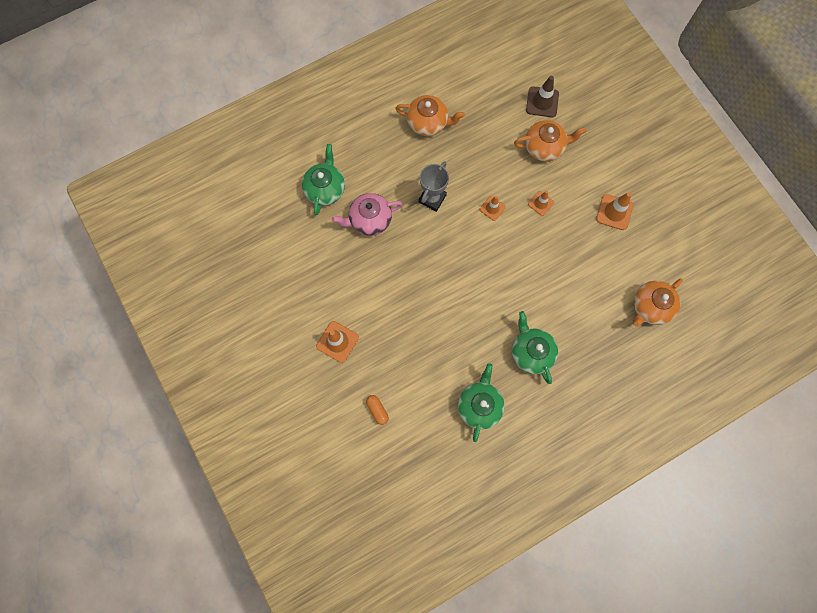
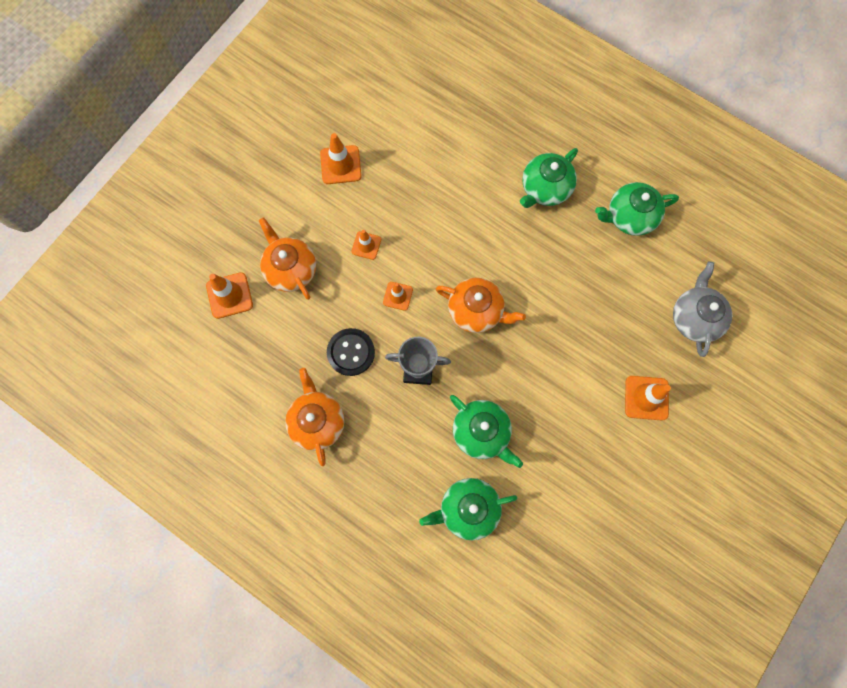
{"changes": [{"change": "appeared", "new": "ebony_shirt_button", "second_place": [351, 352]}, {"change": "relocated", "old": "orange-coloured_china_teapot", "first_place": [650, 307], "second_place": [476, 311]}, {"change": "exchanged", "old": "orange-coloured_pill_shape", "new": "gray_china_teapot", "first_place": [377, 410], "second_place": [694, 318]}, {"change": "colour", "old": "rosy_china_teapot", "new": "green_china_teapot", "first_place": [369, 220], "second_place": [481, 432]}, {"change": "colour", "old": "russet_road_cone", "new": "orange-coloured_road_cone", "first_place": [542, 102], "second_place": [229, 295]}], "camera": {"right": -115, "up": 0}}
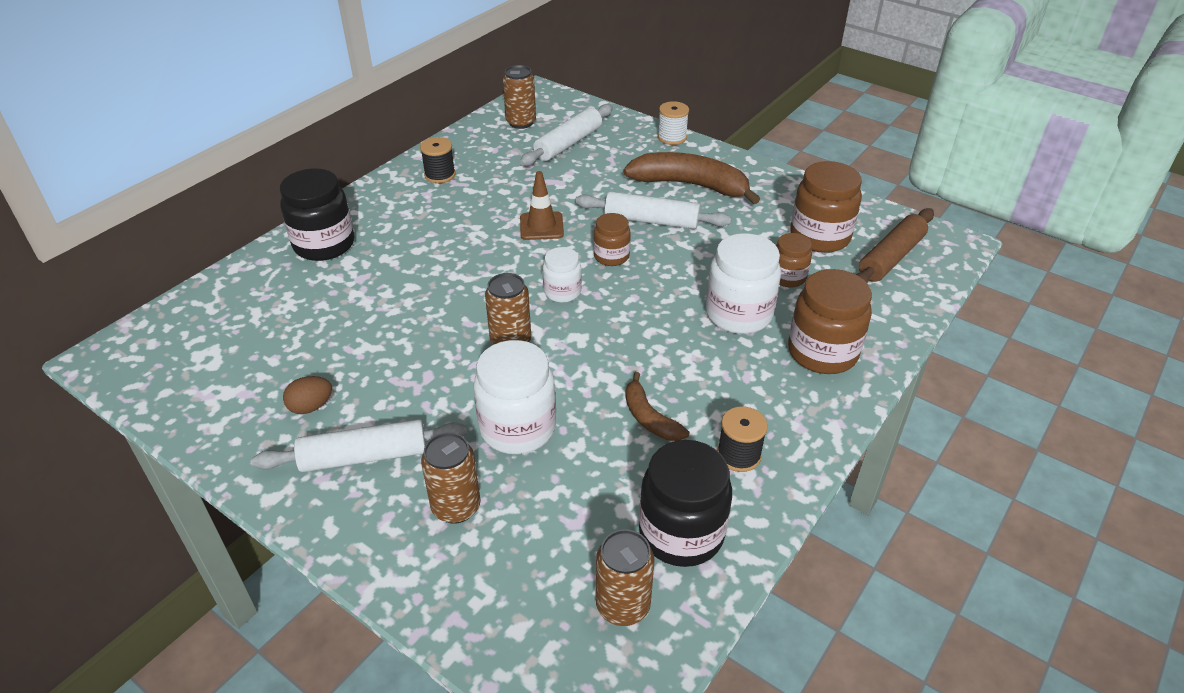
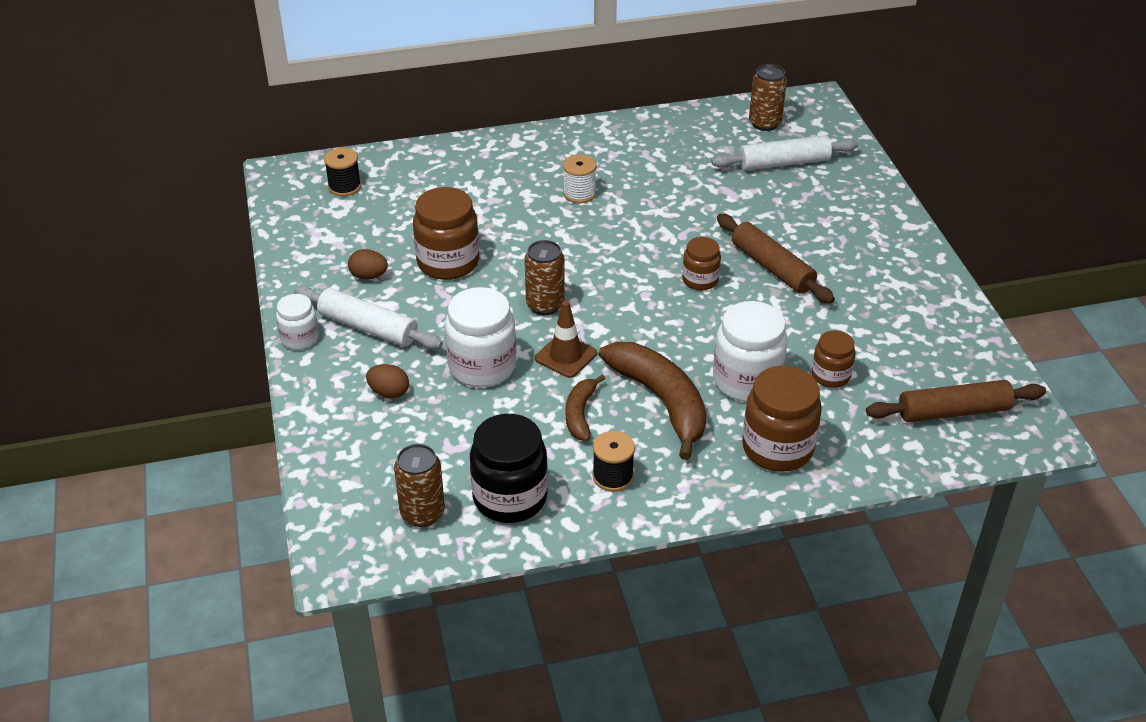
{"changes": [{"change": "missing", "old": "ebony_jam_jar", "first_place": [324, 244]}, {"change": "relocated", "old": "ebony_spool", "first_place": [440, 175], "second_place": [344, 186]}, {"change": "relocated", "old": "russet_road_cone", "first_place": [541, 226], "second_place": [565, 356]}, {"change": "relocated", "old": "white_jam_jar", "first_place": [562, 292], "second_place": [300, 338]}, {"change": "relocated", "old": "russet_toy_banana", "first_place": [690, 185], "second_place": [661, 401]}, {"change": "relocated", "old": "white_spool", "first_place": [672, 137], "second_place": [579, 193]}, {"change": "relocated", "old": "russet_jam_jar", "first_place": [819, 237], "second_place": [448, 262]}, {"change": "exchanged", "old": "russet_tin", "new": "russet_egg_shape", "first_place": [456, 507], "second_place": [389, 392]}, {"change": "colour", "old": "white_pastry_roller", "new": "russet_pastry_roller", "first_place": [651, 220], "second_place": [772, 267]}], "camera": {"right": 40, "up": 0}}
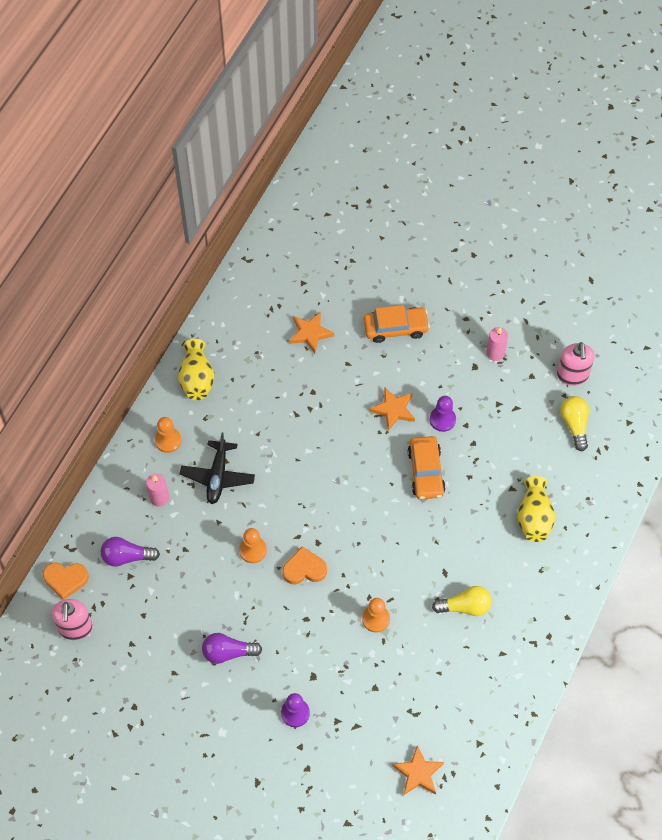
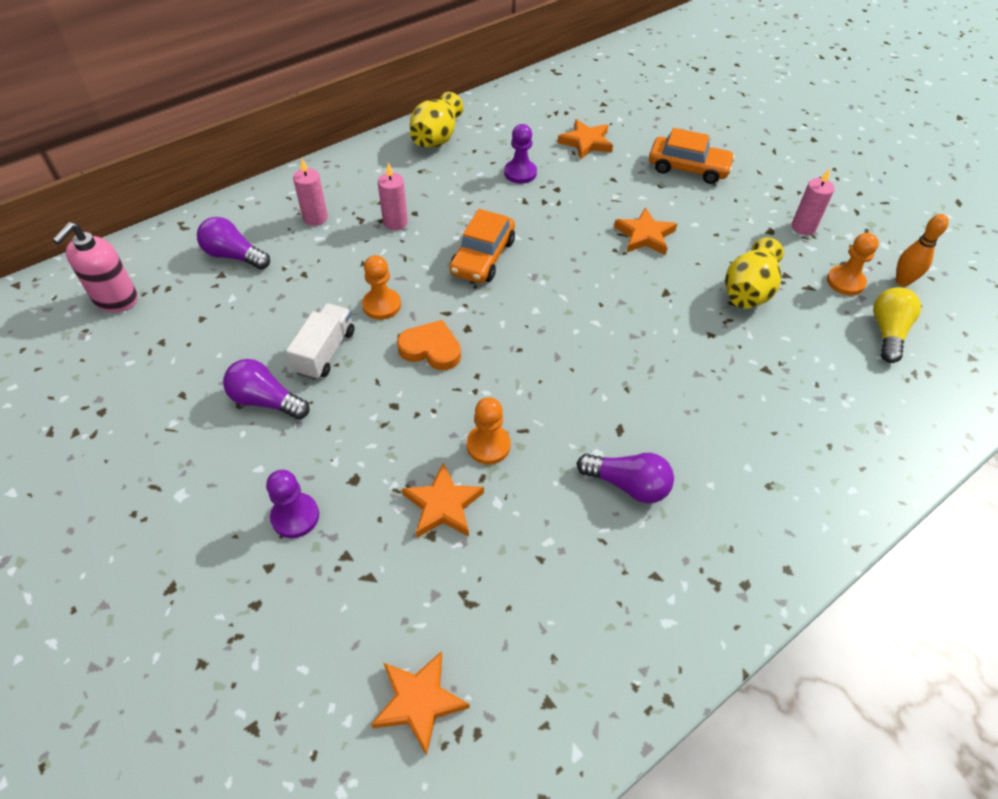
{"changes": [{"change": "missing", "old": "orange-coloured_heart_shape", "first_place": [65, 580]}, {"change": "appeared", "new": "white_lorry", "second_place": [325, 352]}, {"change": "appeared", "new": "orange-coloured_five-pointed_star", "second_place": [443, 505]}, {"change": "relocated", "old": "orange-coloured_chess_pawn", "first_place": [168, 440], "second_place": [845, 282]}, {"change": "relocated", "old": "orange-coloured_automobile", "first_place": [426, 472], "second_place": [483, 257]}, {"change": "relocated", "old": "violet_chess_pawn", "first_place": [442, 419], "second_place": [520, 173]}, {"change": "relocated", "old": "bright_yellow_flower_vase", "first_place": [534, 517], "second_place": [748, 291]}, {"change": "exchanged", "old": "ebony_aeroplane", "new": "rosy_wax_candle", "first_place": [218, 476], "second_place": [395, 222]}, {"change": "exchanged", "old": "rosy_soap_pump", "new": "orange-coloured_tenpin", "first_place": [572, 375], "second_place": [902, 281]}, {"change": "colour", "old": "bright_yellow_bulb", "new": "violet_bulb", "first_place": [465, 606], "second_place": [628, 485]}], "camera": {"right": 25, "up": -10}}
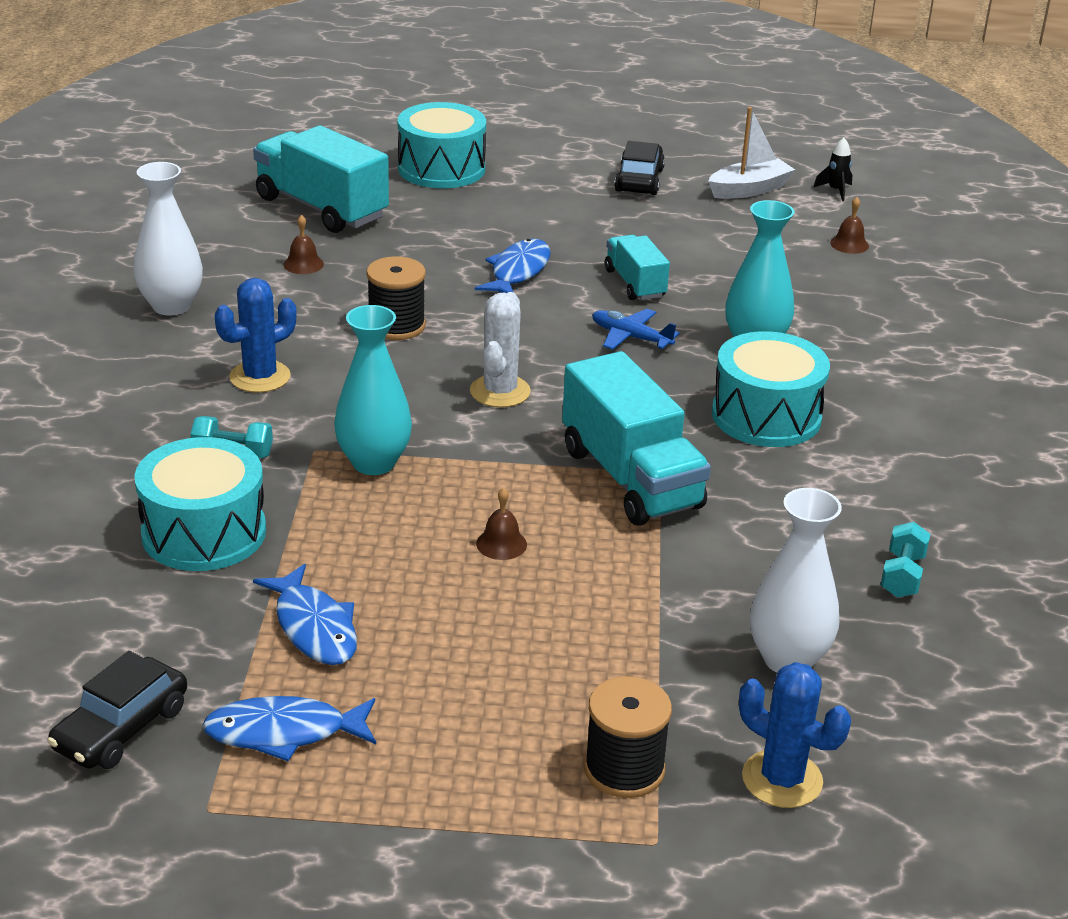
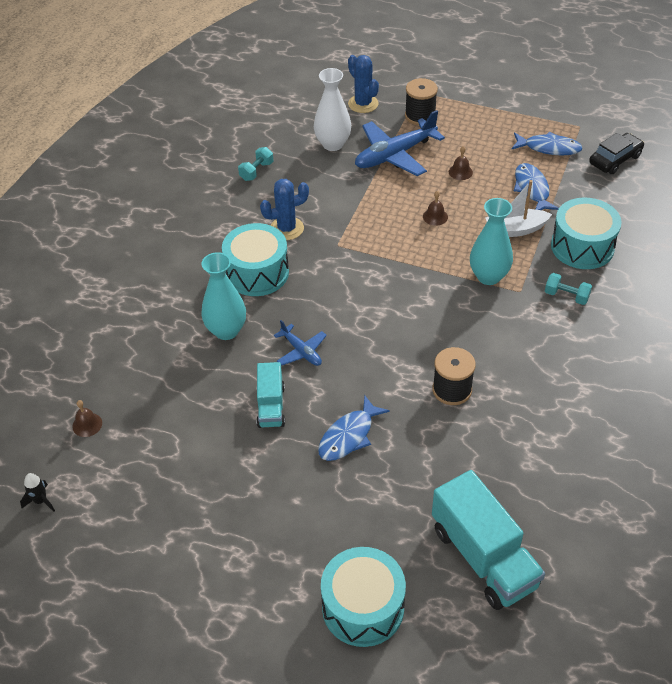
{"changes": [{"change": "missing", "old": "white_flower_vase", "first_place": [171, 306]}, {"change": "missing", "old": "white_prickly_plant", "first_place": [500, 391]}, {"change": "missing", "old": "turquoise_lorry", "first_place": [630, 478]}, {"change": "missing", "old": "ebony_automobile", "first_place": [639, 180]}, {"change": "appeared", "new": "blue_aeroplane", "second_place": [394, 155]}, {"change": "relocated", "old": "blue_prickly_plant", "first_place": [260, 377], "second_place": [286, 228]}, {"change": "relocated", "old": "russet_hand_bell", "first_place": [303, 264], "second_place": [460, 172]}, {"change": "relocated", "old": "white_toy_boat", "first_place": [749, 189], "second_place": [515, 230]}], "camera": {"right": -160, "up": 15}}
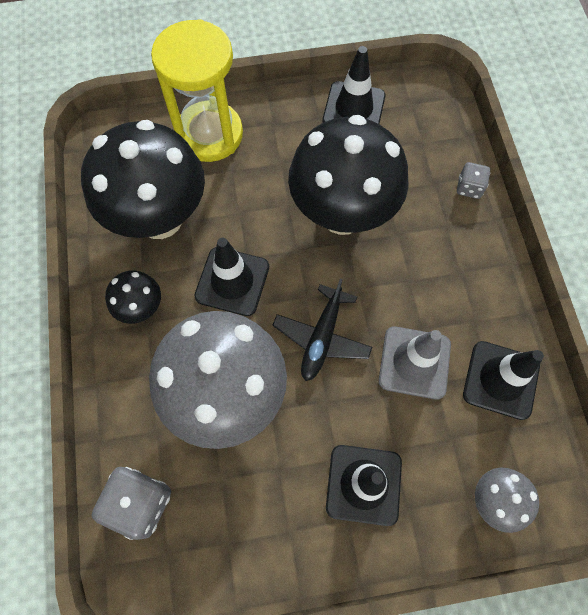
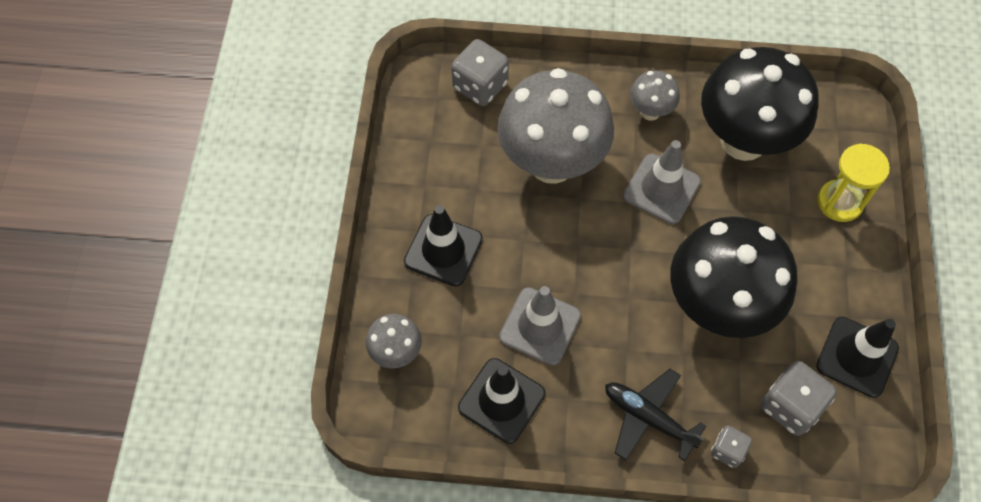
{"changes": [{"change": "appeared", "new": "gray_die", "second_place": [790, 406]}, {"change": "relocated", "old": "ebony_aeroplane", "first_place": [322, 337], "second_place": [648, 418]}, {"change": "colour", "old": "ebony_mushroom", "new": "gray_mushroom", "first_place": [141, 308], "second_place": [650, 111]}, {"change": "colour", "old": "ebony_road_cone", "new": "gray_road_cone", "first_place": [232, 281], "second_place": [661, 189]}, {"change": "size", "old": "bright_yellow_sandglass", "first_place": [209, 134], "second_place": [839, 202], "factor": 0.62}], "camera": {"right": 105, "up": -5}}
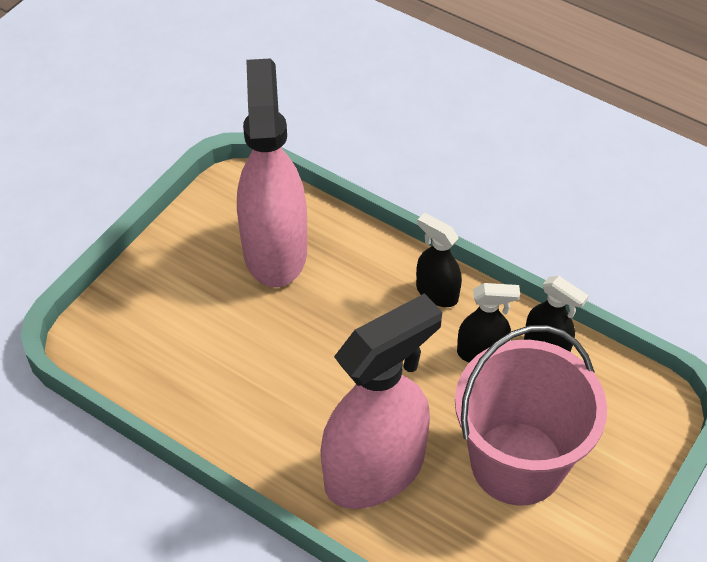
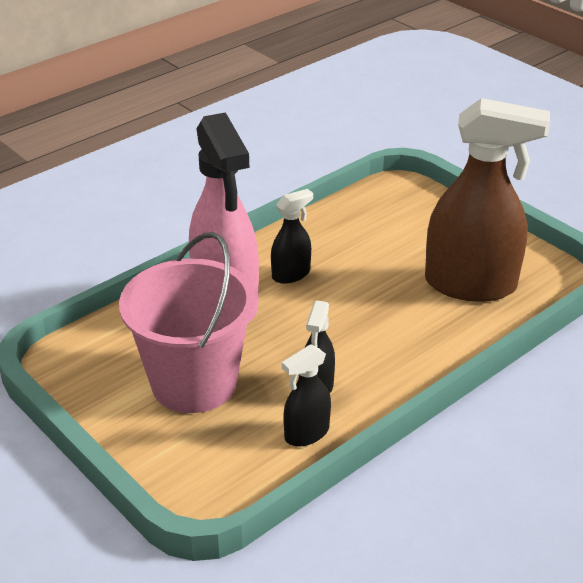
{"changes": [{"change": "relocated", "old": "ebony_spray_bottle", "first_place": [436, 293], "second_place": [291, 274]}, {"change": "colour", "old": "rosy_spray_bottle", "new": "russet_spray_bottle", "first_place": [275, 250], "second_place": [471, 284]}], "camera": {"right": 105, "up": -15}}
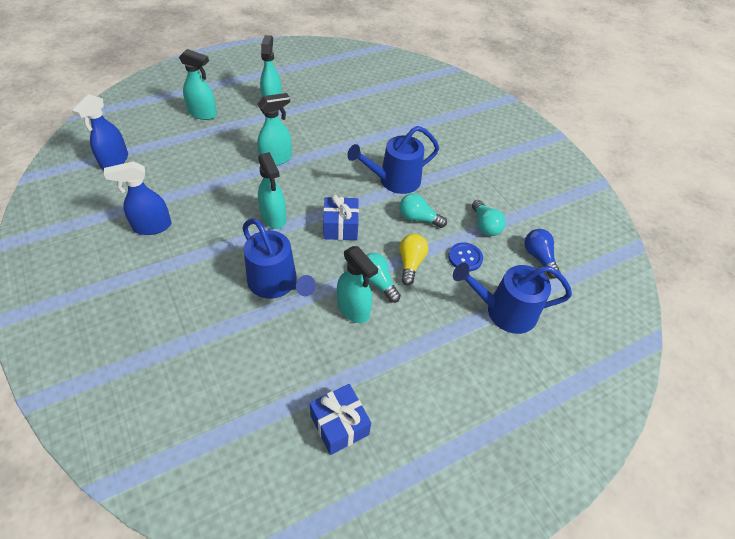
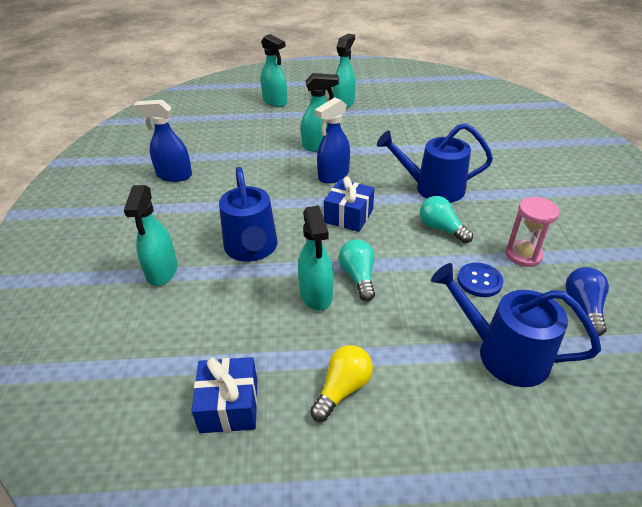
{"changes": [{"change": "relocated", "old": "blue_spray_bottle", "first_place": [114, 161], "second_place": [333, 176]}, {"change": "relocated", "old": "turquoise_spray_bottle", "first_place": [273, 218], "second_place": [162, 272]}, {"change": "relocated", "old": "bright_yellow_bulb", "first_place": [410, 263], "second_place": [342, 389]}, {"change": "exchanged", "old": "turquoise_bulb", "new": "rosy_sandglass", "first_place": [485, 225], "second_place": [523, 255]}], "camera": {"right": 30, "up": -10}}
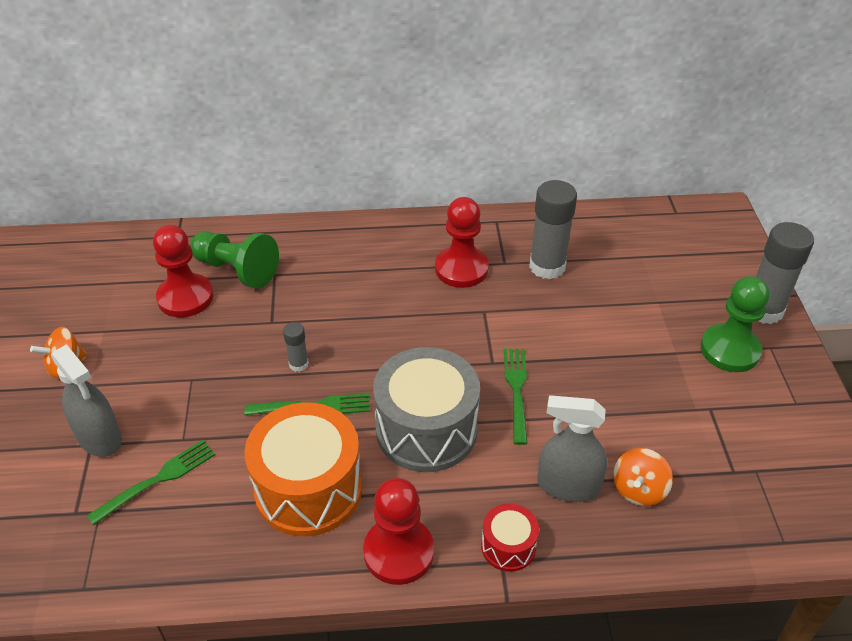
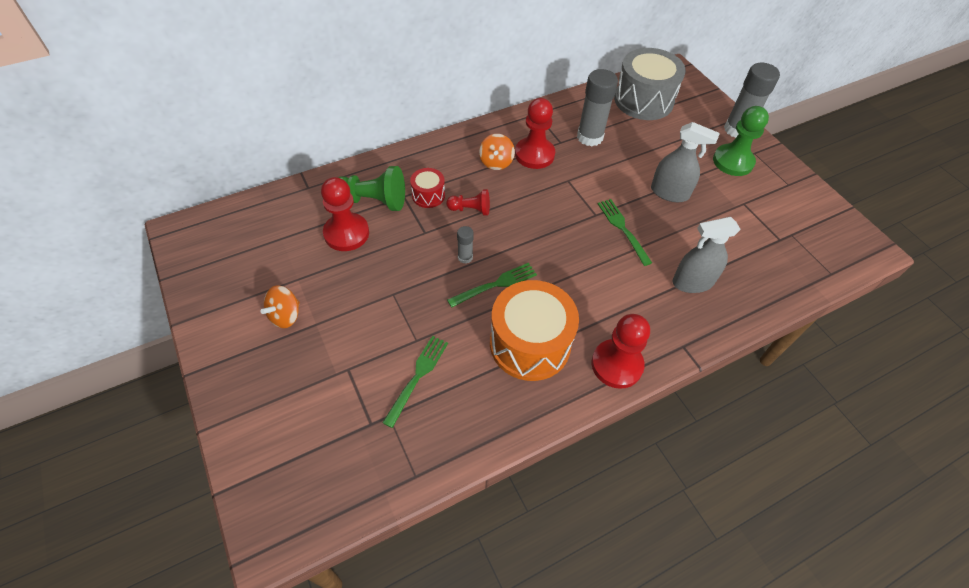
{"changes": [{"change": "appeared", "new": "crimson_chess_pawn", "second_place": [470, 209]}, {"change": "relocated", "old": "gray_spray_bottle", "first_place": [99, 437], "second_place": [669, 193]}, {"change": "relocated", "old": "gray_toy_drum", "first_place": [426, 429], "second_place": [643, 100]}, {"change": "relocated", "old": "crimson_toy_drum", "first_place": [508, 546], "second_place": [428, 195]}, {"change": "relocated", "old": "orange-coloured_spinning_top", "first_place": [638, 490], "second_place": [496, 162]}], "camera": {"right": -25, "up": 10}}
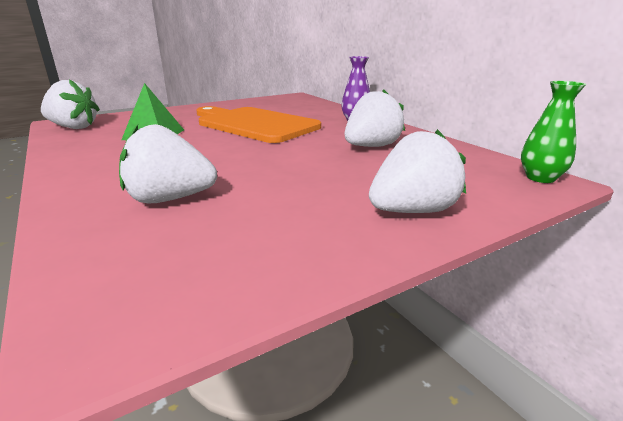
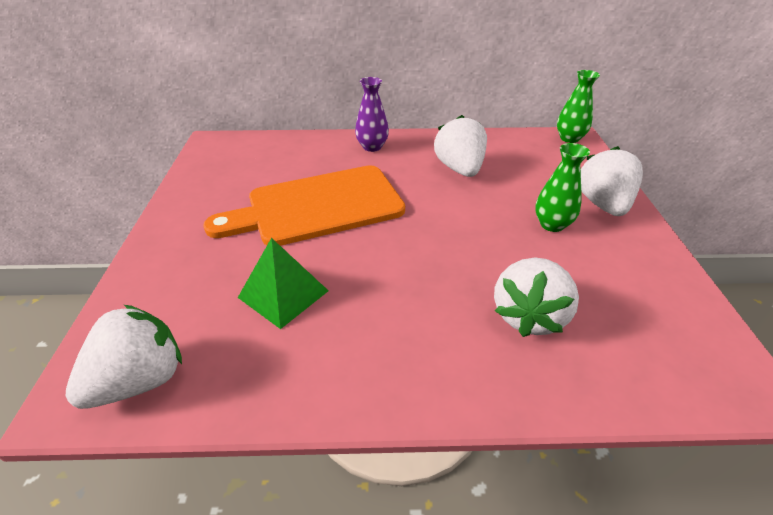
{"changes": [{"change": "appeared", "new": "green_flower_vase", "second_place": [552, 224]}], "camera": {"right": -60, "up": 15}}
